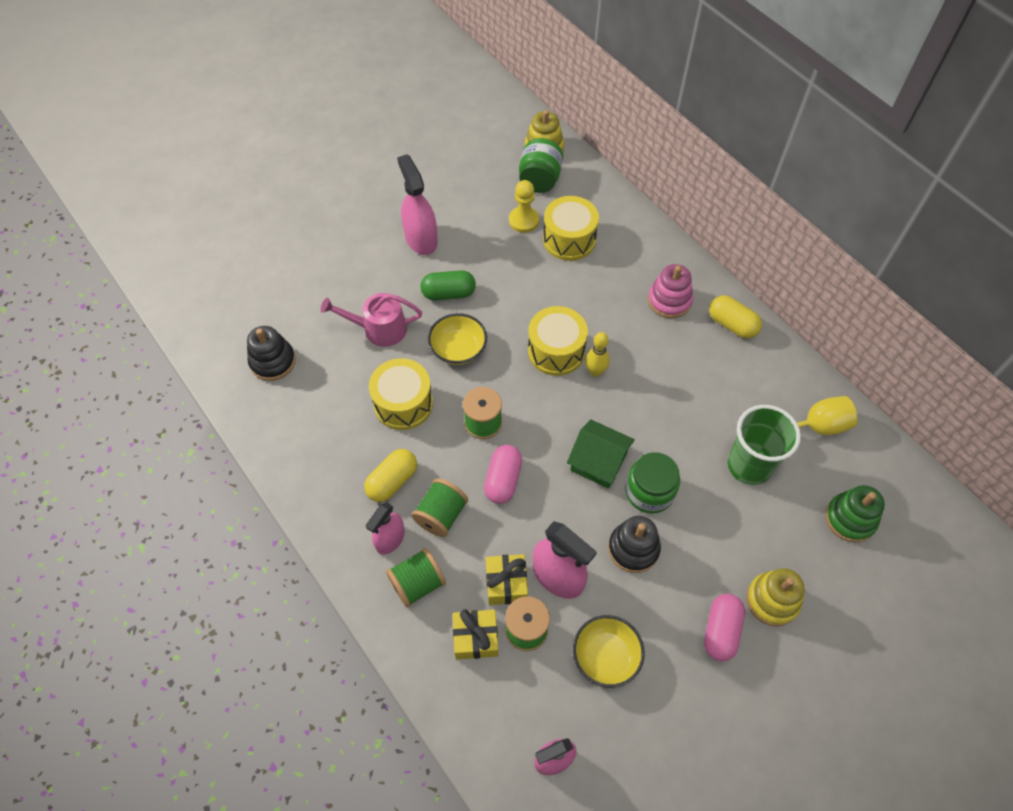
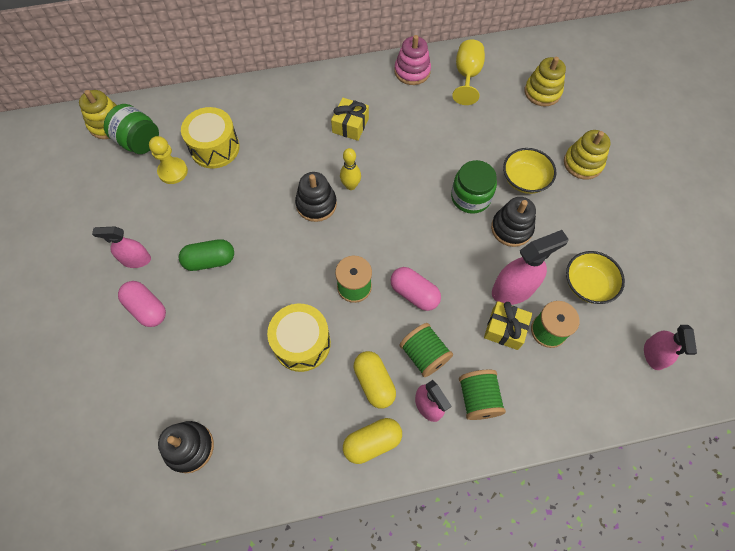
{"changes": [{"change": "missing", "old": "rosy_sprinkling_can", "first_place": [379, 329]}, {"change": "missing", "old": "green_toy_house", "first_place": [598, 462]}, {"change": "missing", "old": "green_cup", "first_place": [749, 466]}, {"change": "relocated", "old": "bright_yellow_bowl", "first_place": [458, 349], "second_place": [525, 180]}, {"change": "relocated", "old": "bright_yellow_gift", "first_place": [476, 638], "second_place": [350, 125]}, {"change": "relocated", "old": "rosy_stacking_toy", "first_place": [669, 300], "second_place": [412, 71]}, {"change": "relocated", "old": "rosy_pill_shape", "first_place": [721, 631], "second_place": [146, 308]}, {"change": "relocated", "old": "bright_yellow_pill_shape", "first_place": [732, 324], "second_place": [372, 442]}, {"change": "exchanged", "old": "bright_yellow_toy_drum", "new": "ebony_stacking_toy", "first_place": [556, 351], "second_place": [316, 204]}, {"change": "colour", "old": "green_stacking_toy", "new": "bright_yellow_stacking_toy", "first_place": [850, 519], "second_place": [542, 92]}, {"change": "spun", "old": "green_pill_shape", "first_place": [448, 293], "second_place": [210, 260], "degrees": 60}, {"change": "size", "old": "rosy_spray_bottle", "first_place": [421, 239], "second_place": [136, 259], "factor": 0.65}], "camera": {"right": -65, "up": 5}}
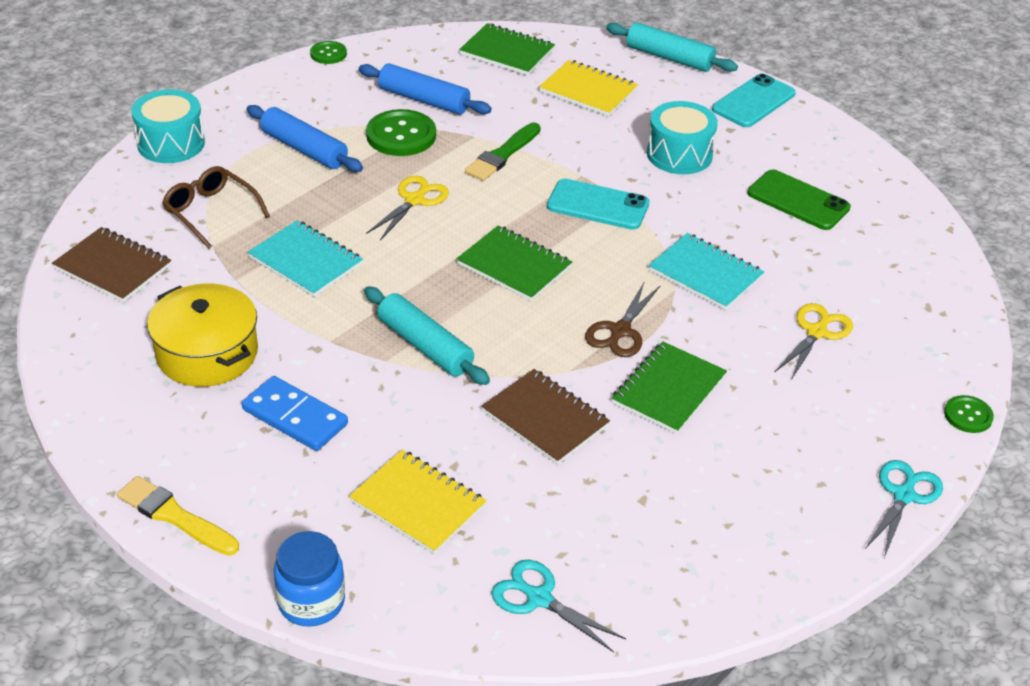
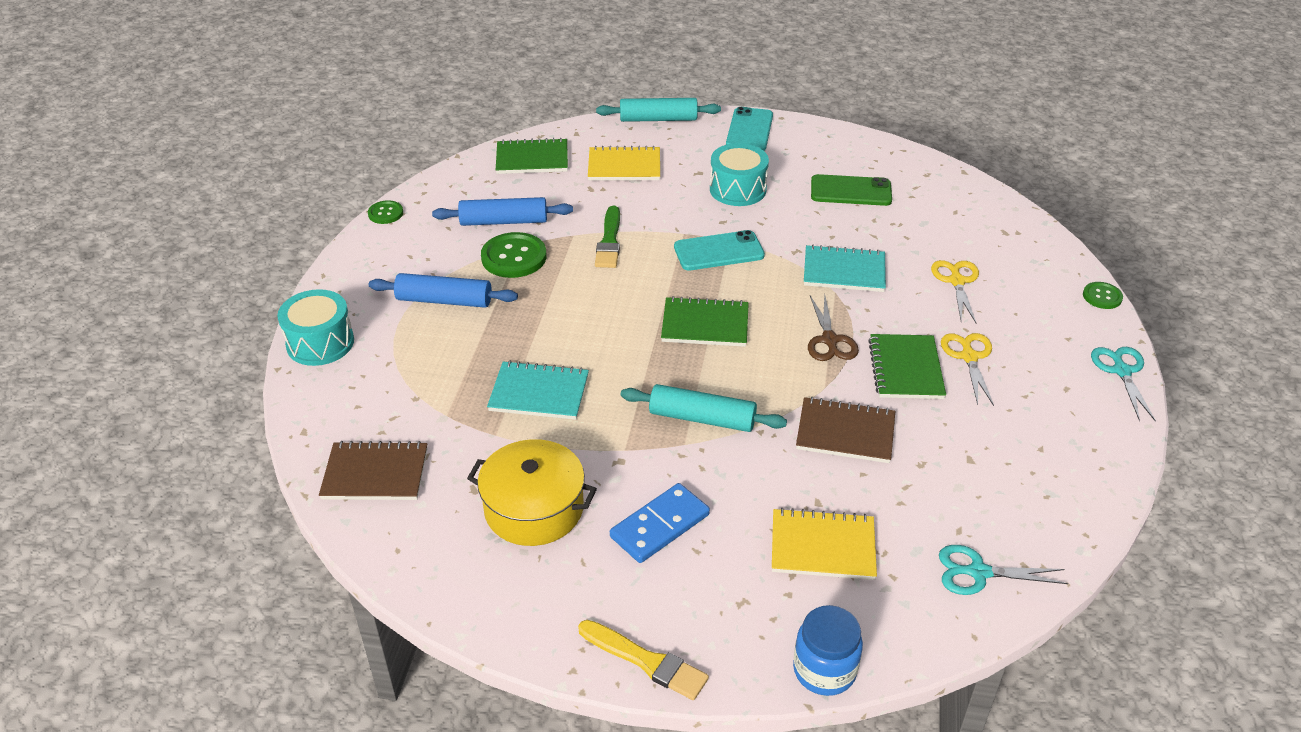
{"changes": [{"change": "missing", "old": "russet_spectacles", "first_place": [211, 212]}, {"change": "relocated", "old": "bright_yellow_shears", "first_place": [414, 200], "second_place": [969, 357]}, {"change": "spun", "old": "bright_yellow_brush", "first_place": [174, 516], "second_place": [646, 661], "degrees": -150}, {"change": "spun", "old": "blue_domino_tile", "first_place": [295, 417], "second_place": [659, 526], "degrees": -45}], "camera": {"right": -30, "up": 0}}
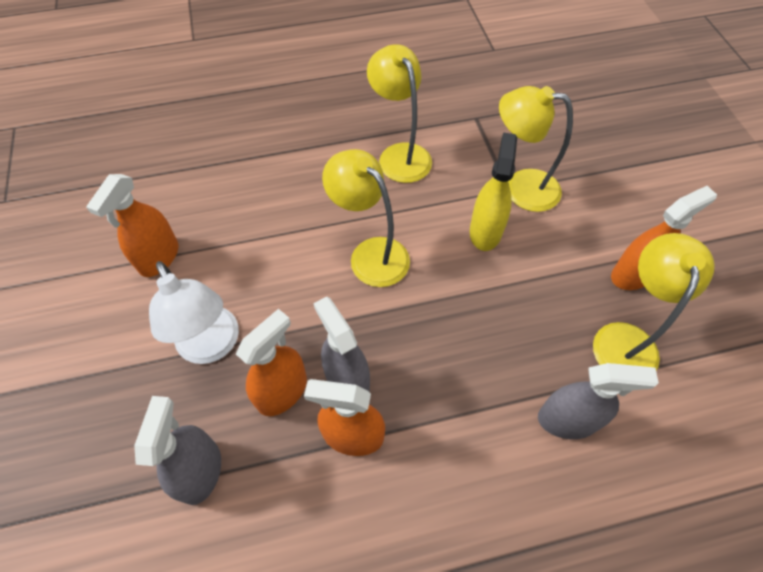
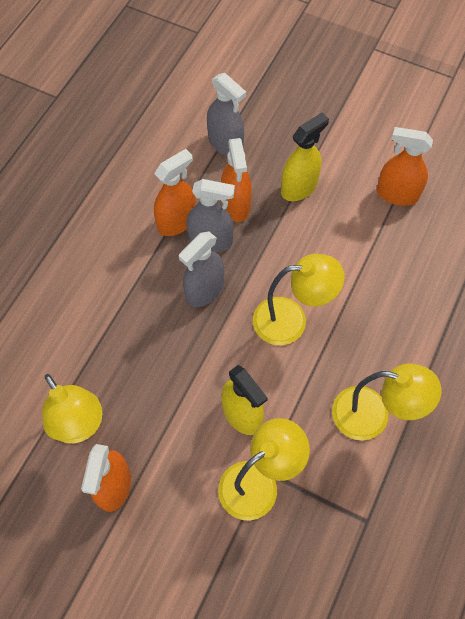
{"changes": [{"change": "relocated", "old": "gray_spray_bottle", "first_place": [567, 420], "second_place": [204, 290]}, {"change": "exchanged", "old": "white_desk_lamp", "new": "bright_yellow_spray_bottle", "first_place": [212, 346], "second_place": [299, 187]}, {"change": "spun", "old": "orange-coloured_spray_bottle", "first_place": [159, 257], "second_place": [397, 194], "degrees": -45}], "camera": {"right": 130, "up": 5}}
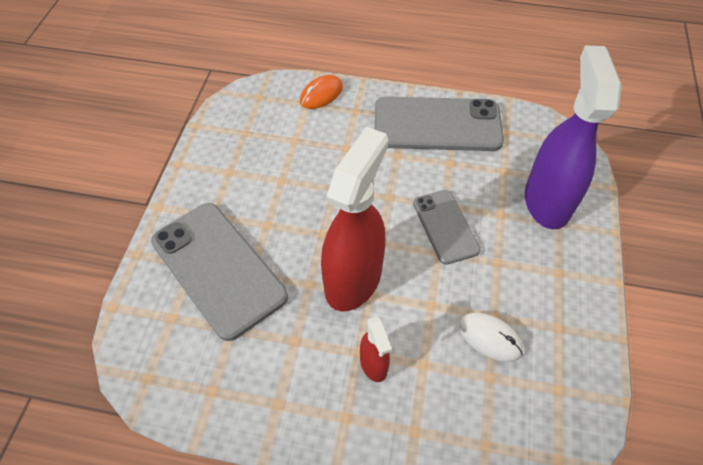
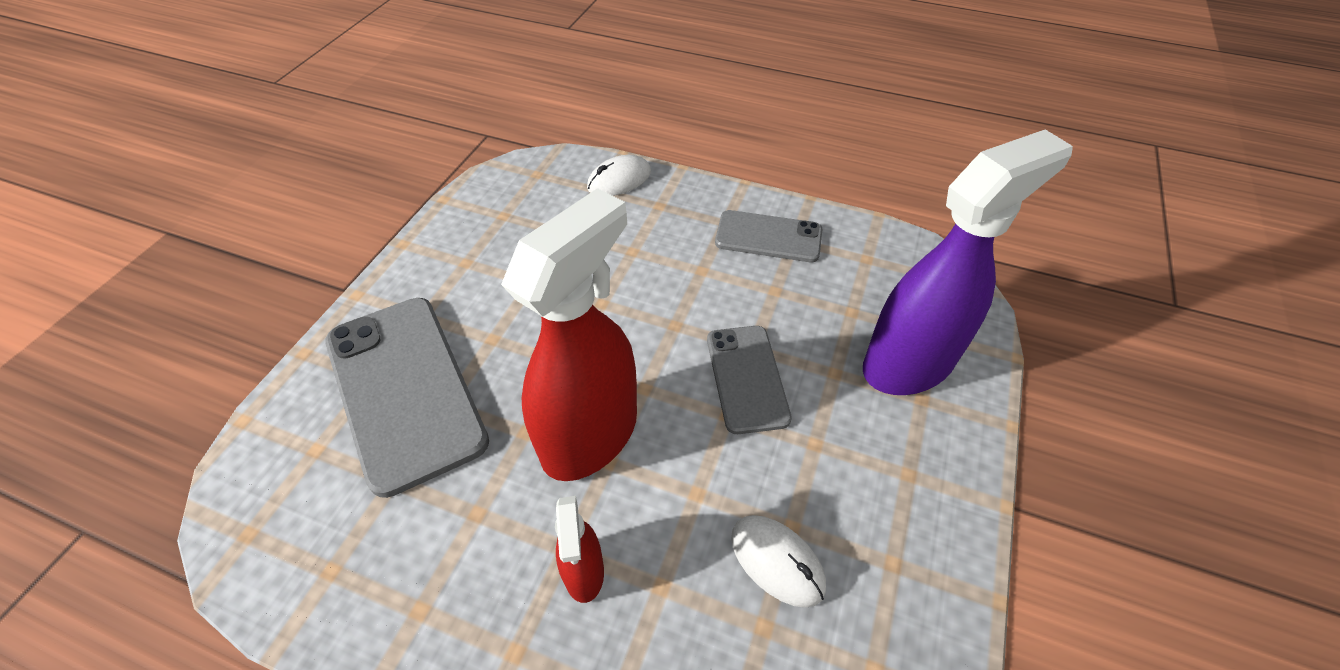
{"changes": [{"change": "colour", "old": "orange-coloured_PC_mouse", "new": "white_PC_mouse", "first_place": [321, 94], "second_place": [619, 180]}, {"change": "spun", "old": "violet_spray_bottle", "first_place": [546, 201], "second_place": [909, 363], "degrees": 45}, {"change": "size", "old": "gray_smartphone", "first_place": [437, 124], "second_place": [768, 237], "factor": 0.58}], "camera": {"right": 10, "up": -5}}
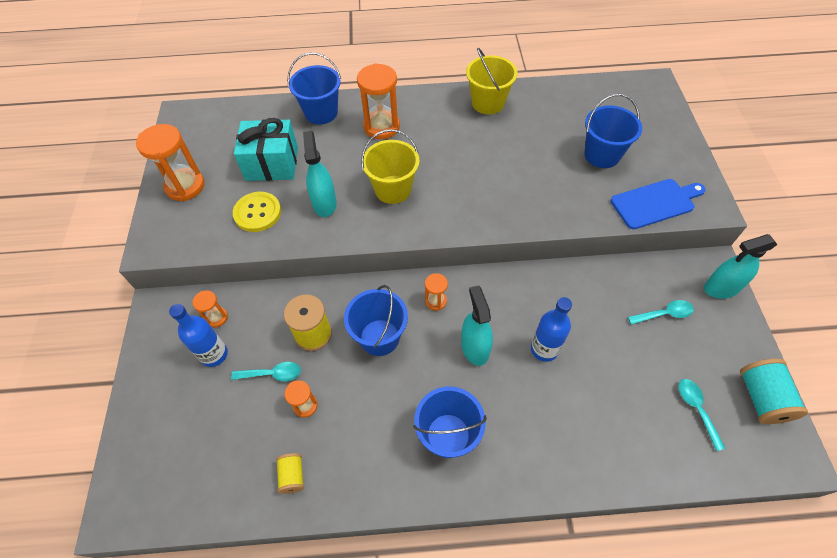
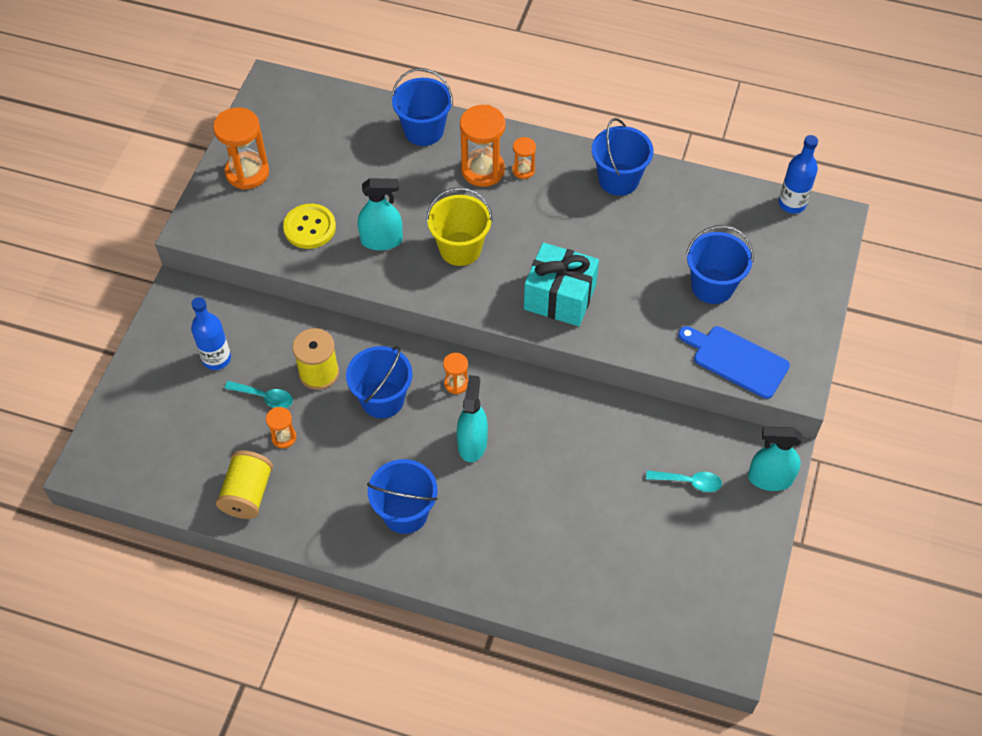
{"changes": [{"change": "missing", "old": "turquoise_tablespoon", "first_place": [696, 409]}, {"change": "missing", "old": "turquoise_spool", "first_place": [761, 398]}, {"change": "relocated", "old": "orange-coloured_sandglass", "first_place": [217, 317], "second_place": [523, 170]}, {"change": "relocated", "old": "turquoise_gift", "first_place": [272, 164], "second_place": [560, 297]}, {"change": "relocated", "old": "blue_drink_bottle", "first_place": [544, 349], "second_place": [792, 203]}, {"change": "colour", "old": "bright_yellow_sand_bucket", "new": "blue_sand_bucket", "first_place": [488, 103], "second_place": [618, 179]}, {"change": "spun", "old": "turquoise_spray_bottle", "first_place": [324, 203], "second_place": [381, 240], "degrees": 75}, {"change": "spun", "old": "blue_bread_board", "first_place": [655, 203], "second_place": [736, 360], "degrees": -150}, {"change": "size", "old": "bright_yellow_spool", "first_place": [292, 476], "second_place": [248, 494], "factor": 1.72}], "camera": {"right": 20, "up": 0}}
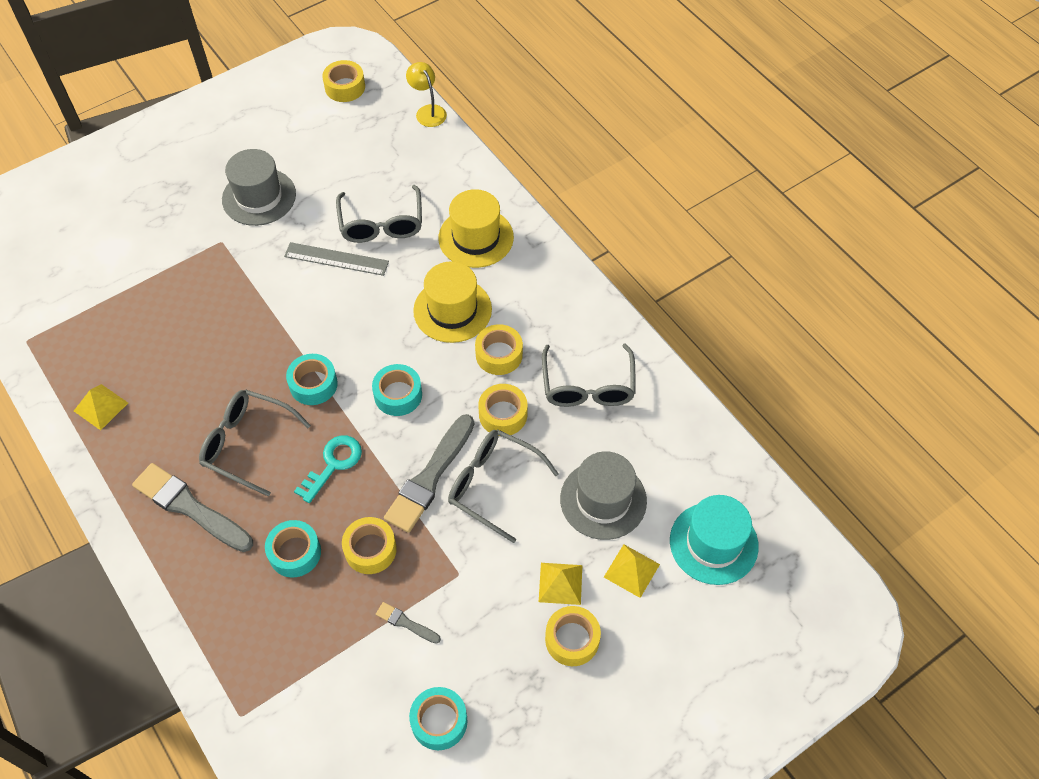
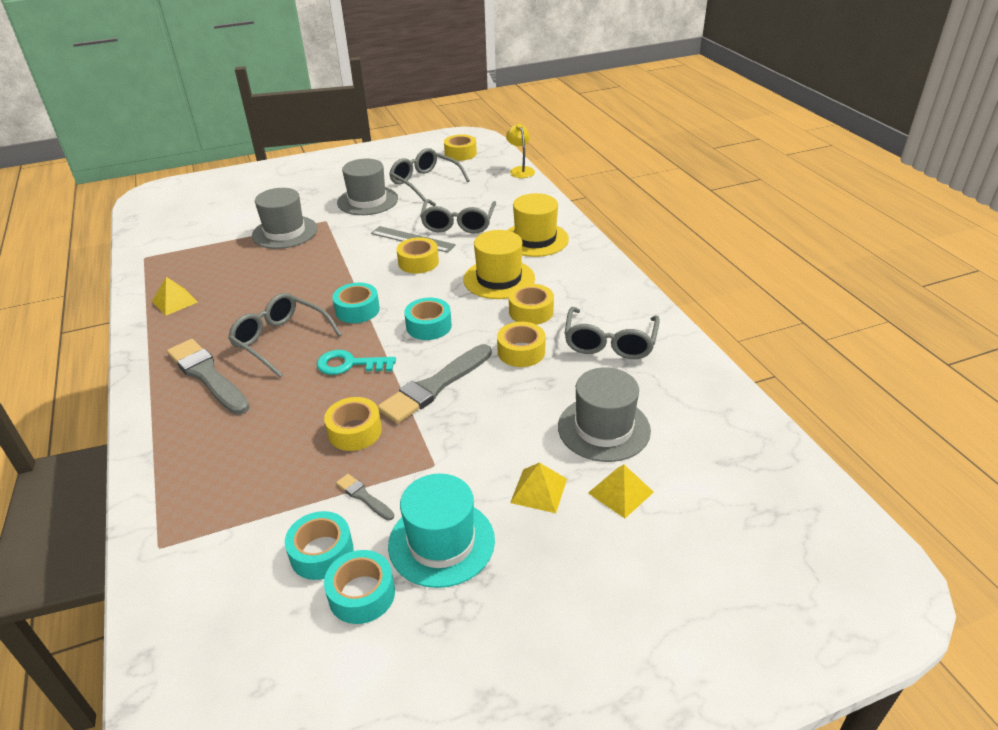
{"changes": [{"change": "appeared", "new": "gray_tall_hat", "second_place": [285, 232]}, {"change": "relocated", "old": "turquoise_tape", "first_place": [295, 553], "second_place": [322, 553]}, {"change": "relocated", "old": "gray_spectacles", "first_place": [493, 485], "second_place": [425, 182]}, {"change": "relocated", "old": "bright_yellow_tape", "first_place": [572, 639], "second_place": [418, 262]}, {"change": "relocated", "old": "turquoise_tall_hat", "first_place": [713, 543], "second_place": [441, 542]}, {"change": "spun", "old": "turquoise_latchkey", "first_place": [333, 464], "second_place": [349, 364], "degrees": -135}], "camera": {"right": 15, "up": -20}}
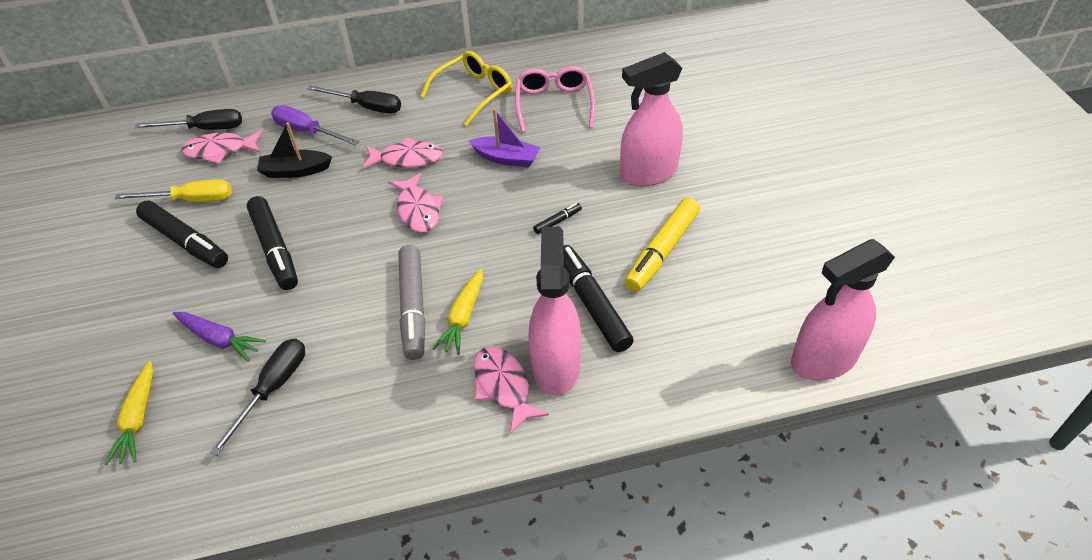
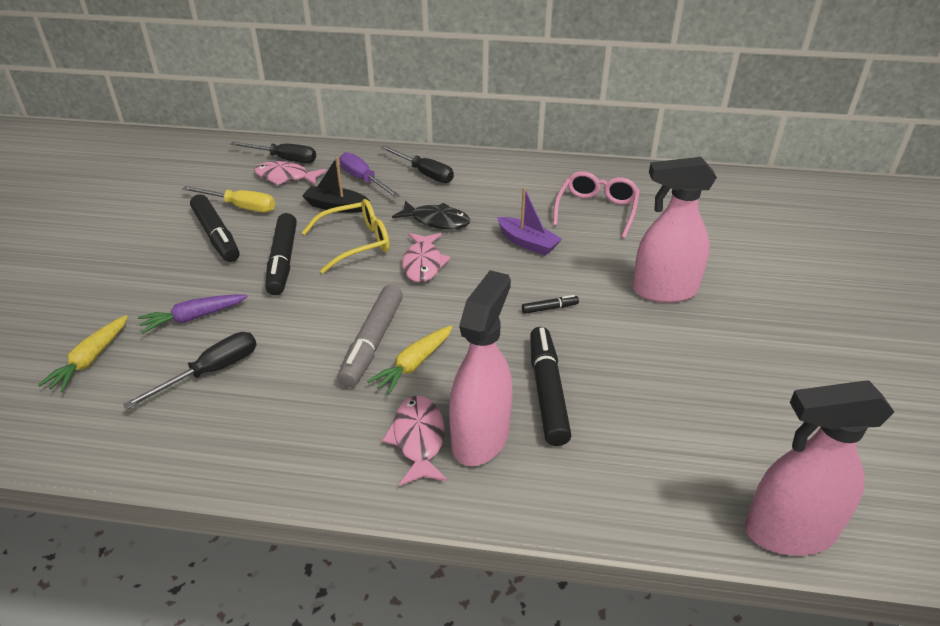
{"changes": [{"change": "missing", "old": "bright_yellow_felt_pen", "first_place": [662, 251]}, {"change": "relocated", "old": "bright_yellow_spectacles", "first_place": [474, 93], "second_place": [356, 243]}, {"change": "colour", "old": "rosy_toy_fish", "new": "ebony_toy_fish", "first_place": [407, 159], "second_place": [436, 221]}, {"change": "spun", "old": "violet_carrot", "first_place": [219, 339], "second_place": [194, 318], "degrees": 105}], "camera": {"right": 20, "up": -10}}
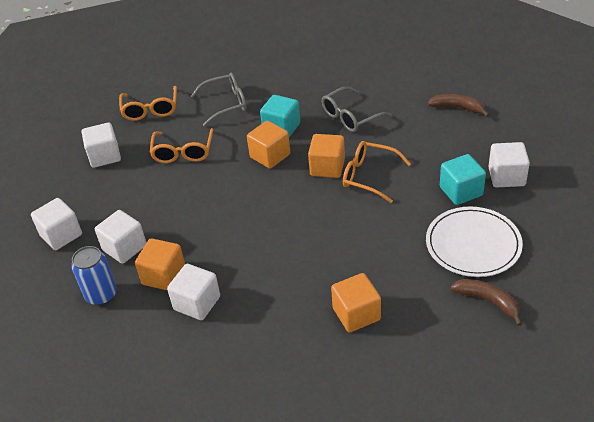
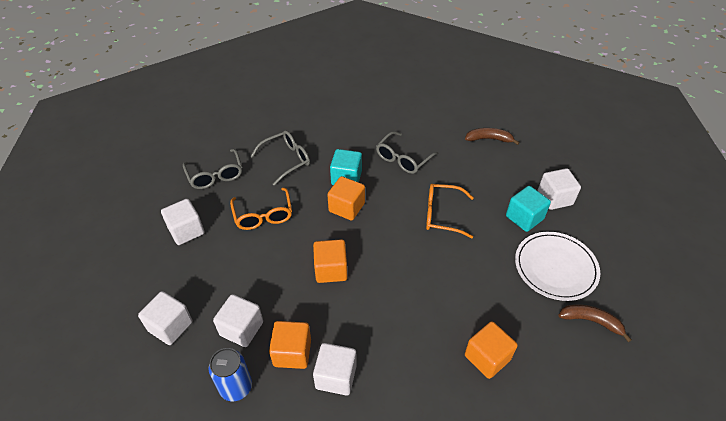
{"changes": [{"change": "relocated", "old": "orange-coloured_solid_cube", "first_place": [327, 167], "second_place": [331, 270]}, {"change": "colour", "old": "orange-coloured_spectacles", "new": "gray_spectacles", "first_place": [150, 109], "second_place": [215, 175]}], "camera": {"right": -20, "up": 5}}
